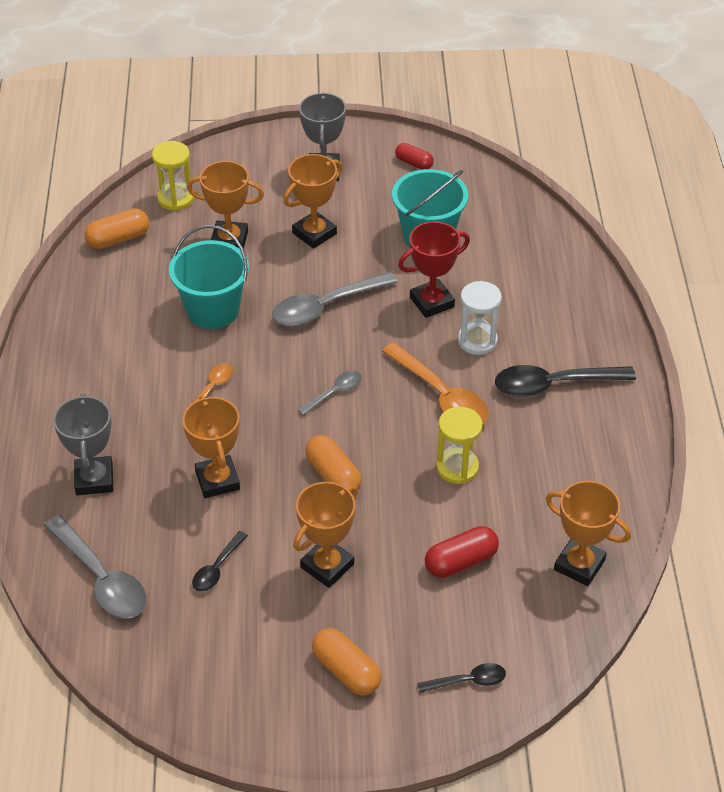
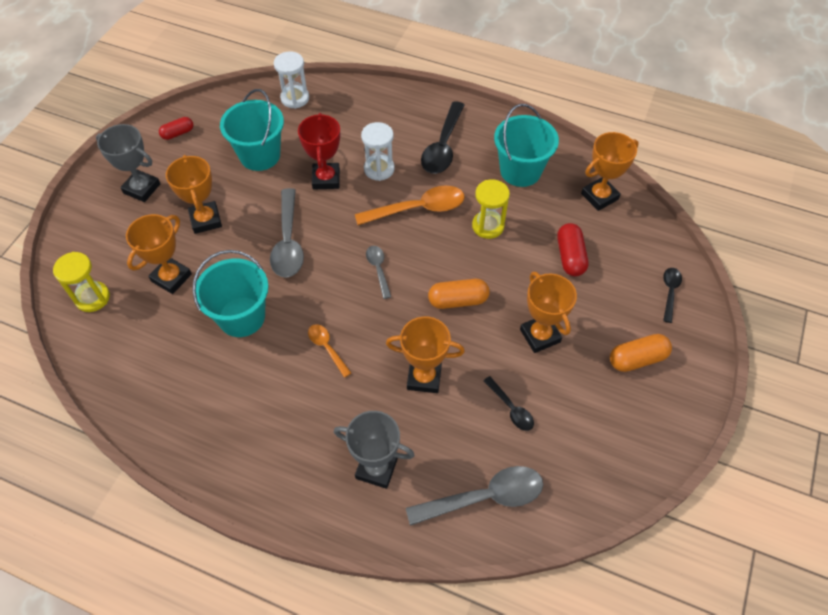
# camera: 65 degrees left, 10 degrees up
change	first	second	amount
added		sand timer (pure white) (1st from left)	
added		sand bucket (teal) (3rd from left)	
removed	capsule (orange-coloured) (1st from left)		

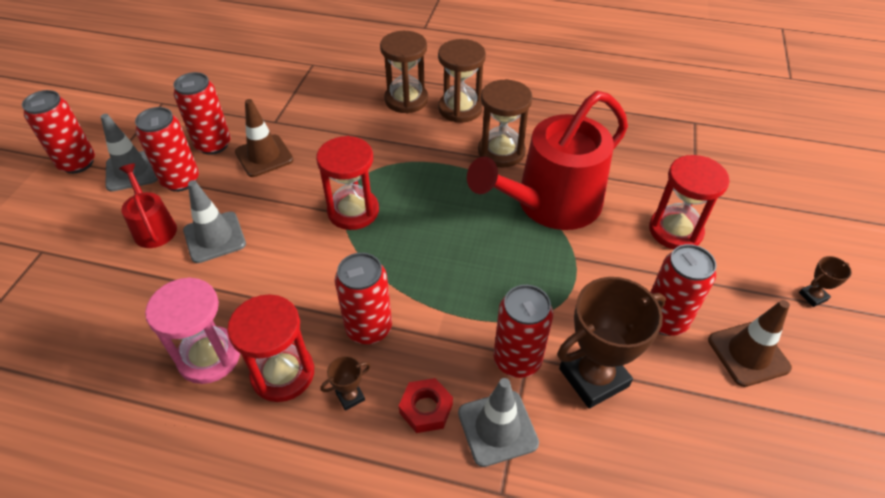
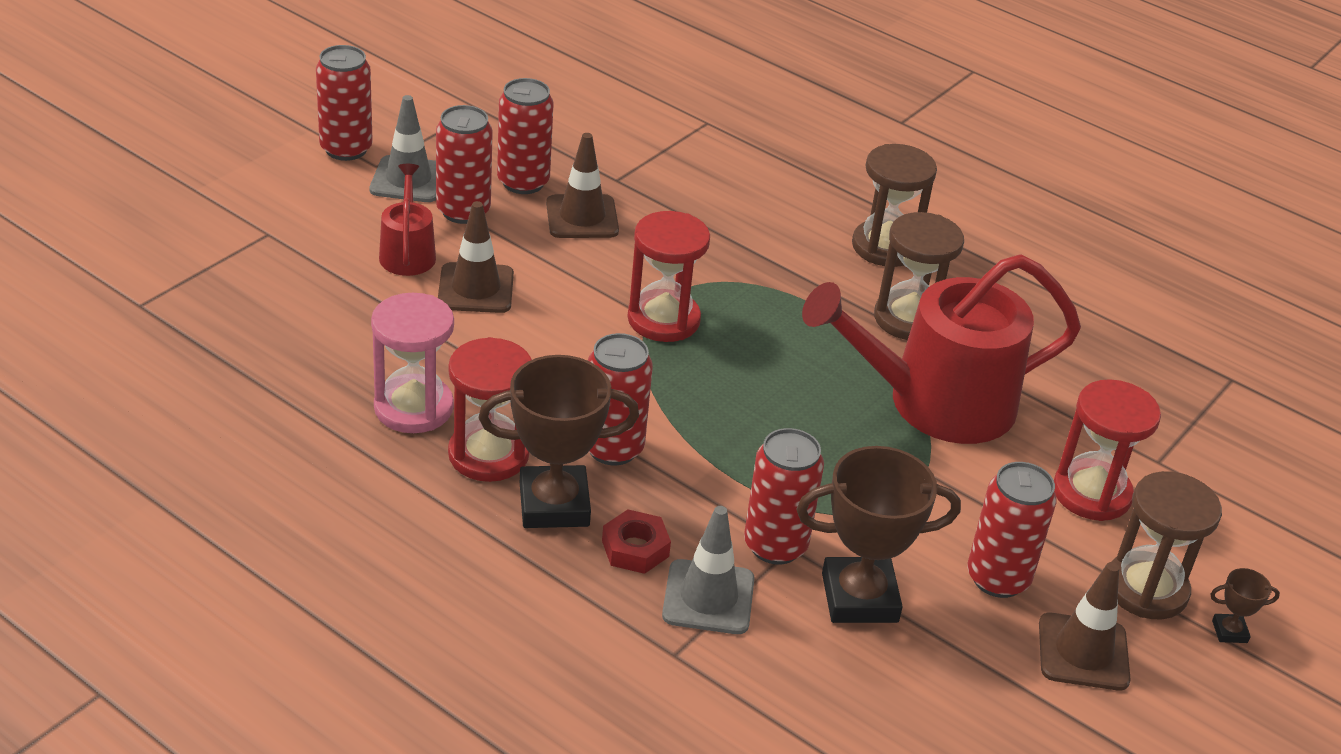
# camera: 20 degrees right, 10 degrees down
change	first	second	amount
recoloured	road cone (gray) (2nd from left)	road cone (brown) (1st from left)	
resized	award cup (brown) (1st from left)		x2.31
moved	sand timer (brown) (1st from left in the first image)	sand timer (brown) (3rd from left)	

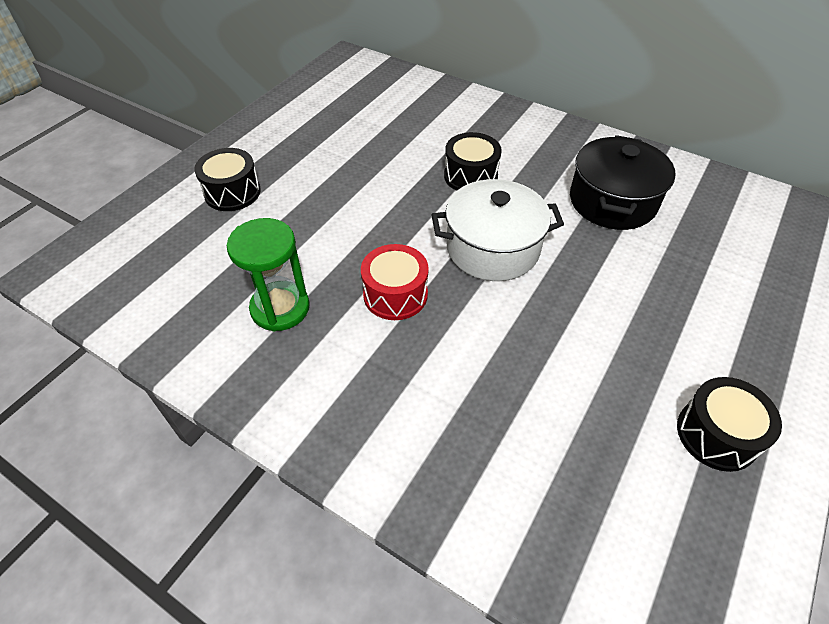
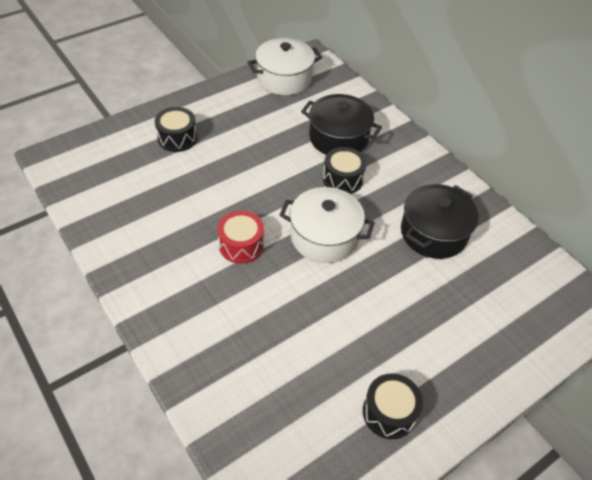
# camera: 20 degrees right, 0 degrees up
change	first	second	amount
added		stockpot (pure white) (1st from left)	
added		stockpot (ebony) (1st from left)	
removed	sand timer (leaf-green)		

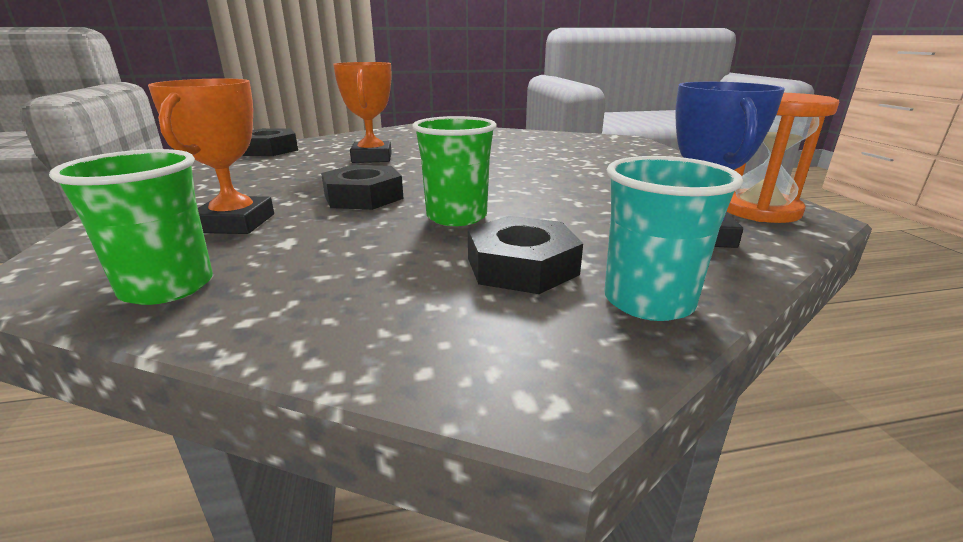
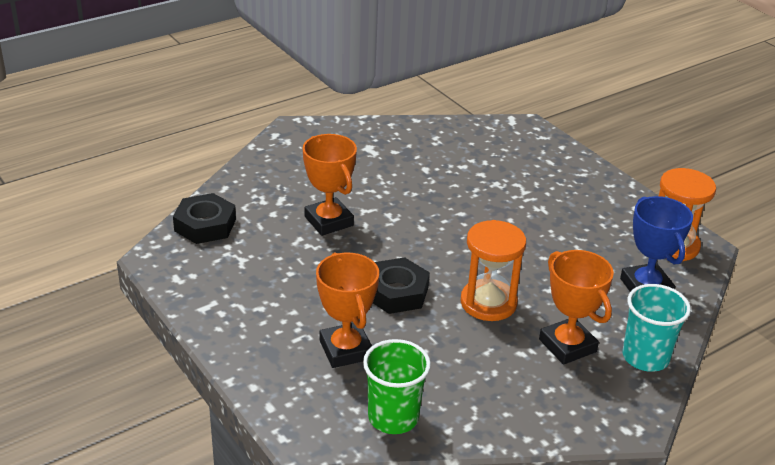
# camera: 25 degrees left, 10 degrees up
change	first	second	amount
replaced	beaker (leaf-green) (2nd from left)	sand timer (orange-coloured) (1st from left)	
replaced	nut (ebony) (3rd from left)	award cup (orange-coloured) (3rd from left)	

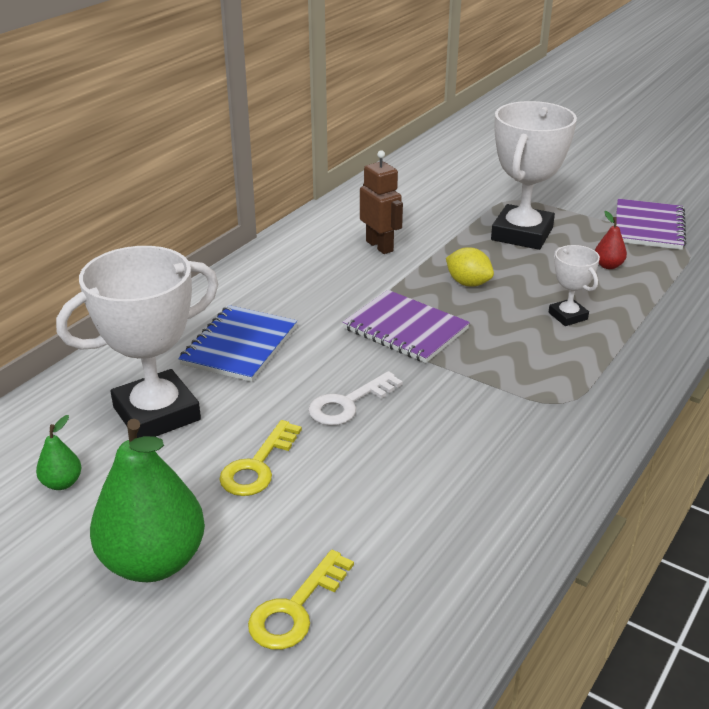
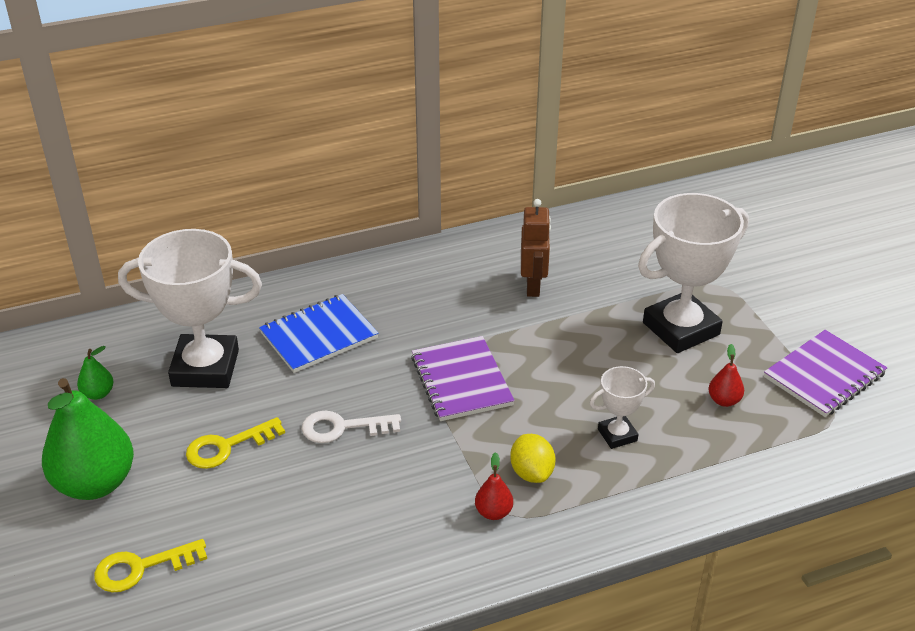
# camera: 35 degrees right, 5 degrees up
change	first	second	amount
added		pear (scarlet) (1st from left)	
moved	toy lemon (bright yellow)		
turned	award cup (pure white) (3rd from left in the first image)	award cup (pure white) (2nd from left)	60 degrees clockwise

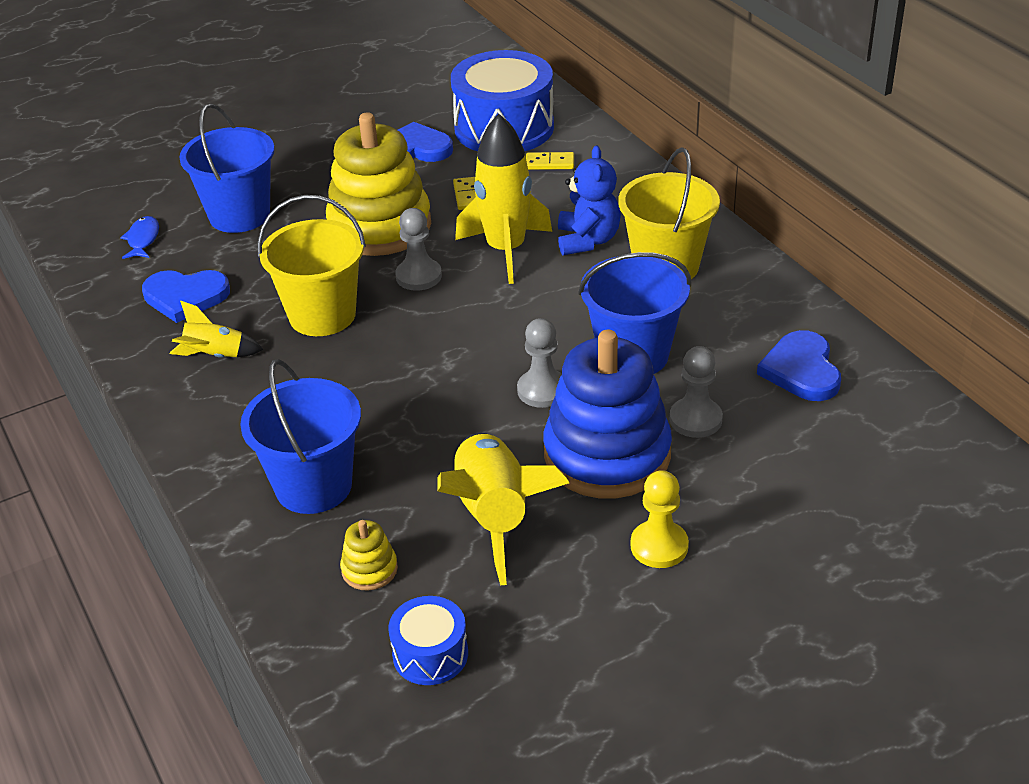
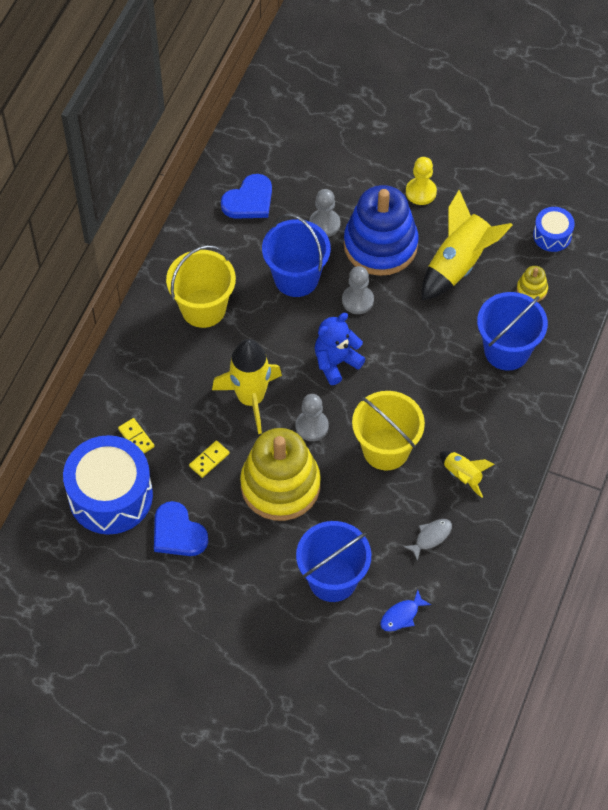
# camera: 130 degrees left, 20 degrees up
change	first	second	amount
moved	teddy bear (blue)		
replaced	heart (blue) (1st from left)	fish (gray)	

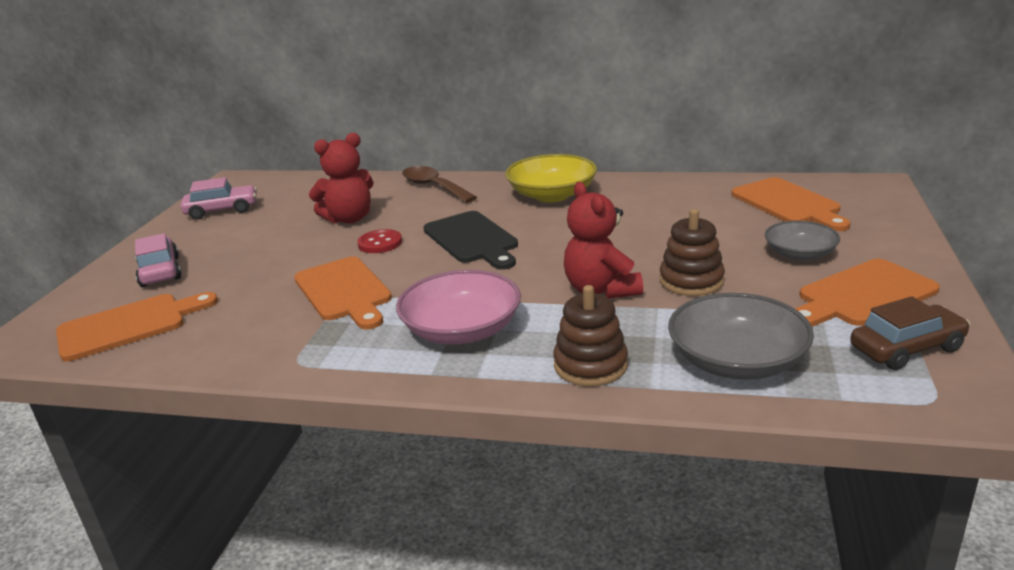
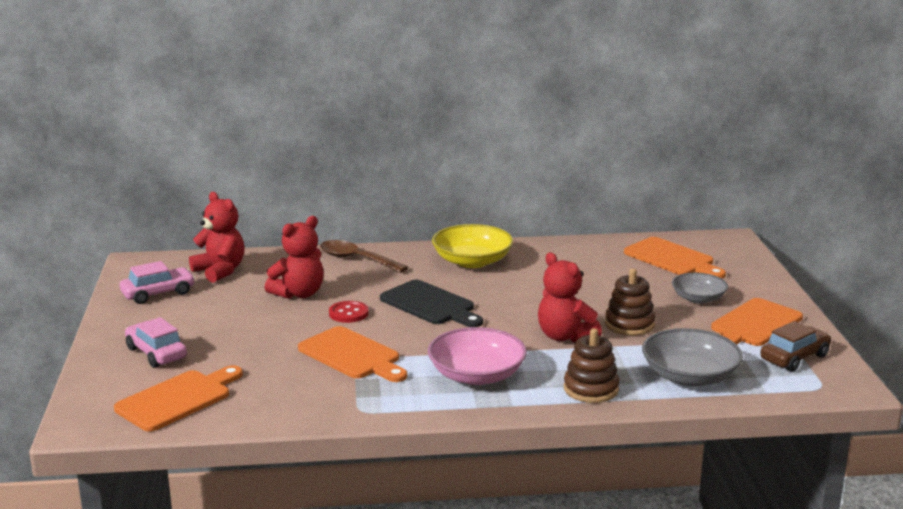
# camera: 20 degrees left, 5 degrees down
change	first	second	amount
added		teddy bear (scarlet) (1st from left)	

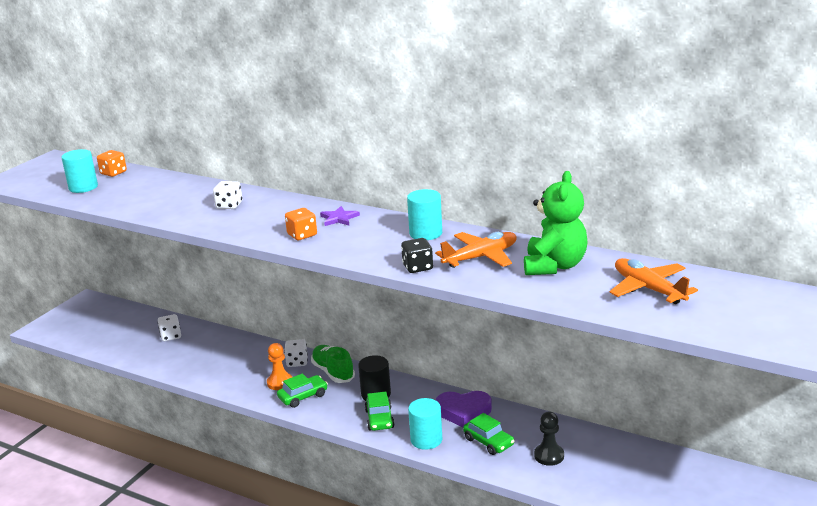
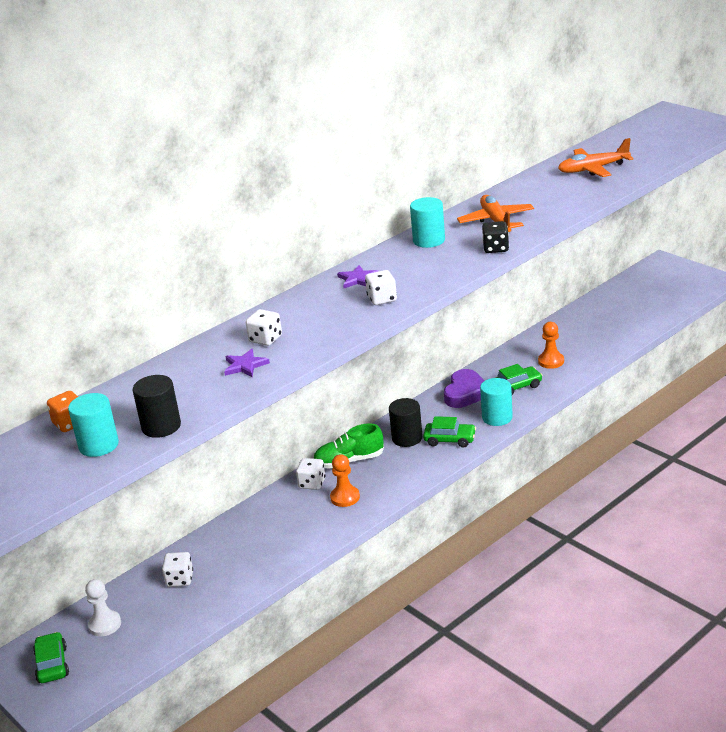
# camera: 70 degrees left, 5 degrees up
change	first	second	amount
moved	automobile (leaf-green) (1st from left)		
added		pawn (pure white)	
added		solid cylinder (ebony) (1st from left)	
added		star (violet) (1st from left)	
recoloured	die (orange-coloured) (2nd from left)	die (pure white) (4th from left)	
recoloured	pawn (ebony)	pawn (orange-coloured) (2nd from left)	
removed	teddy bear (leaf-green)		

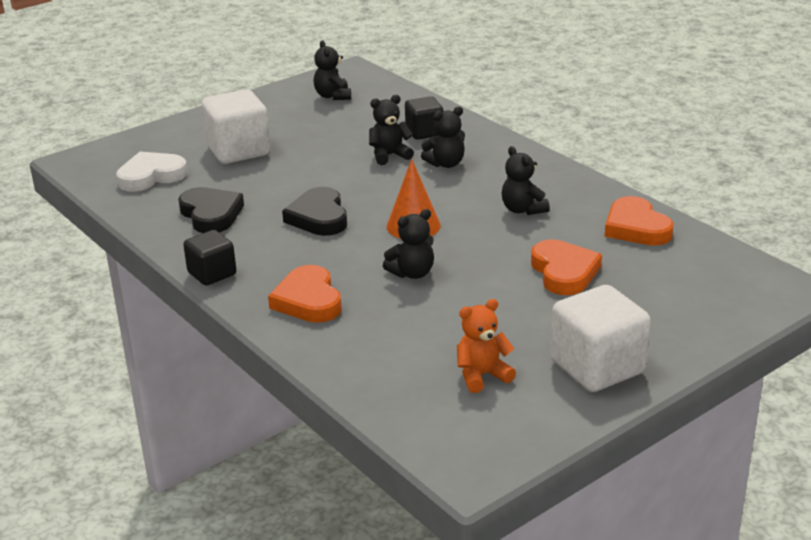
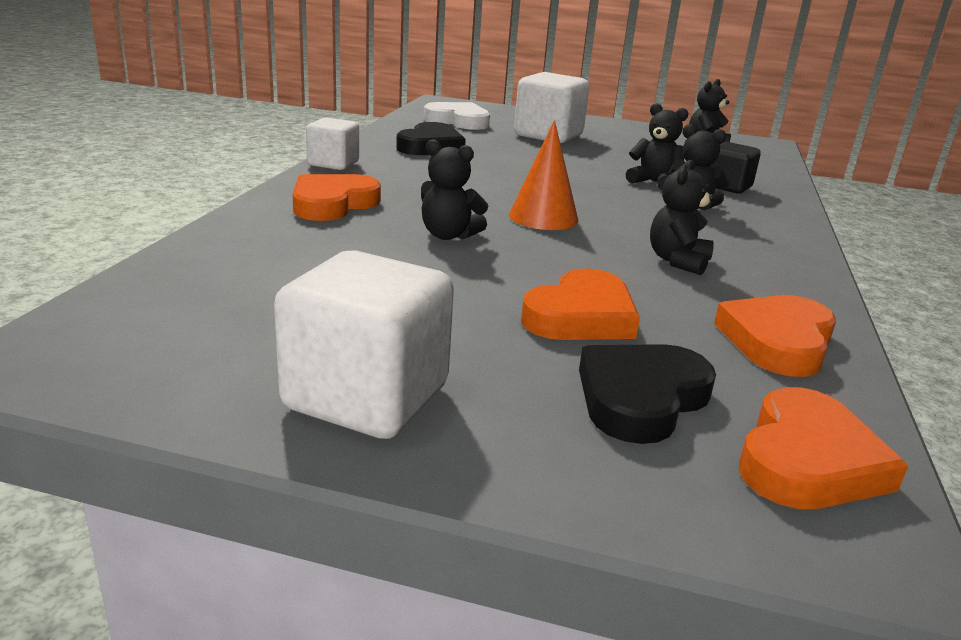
# camera: 50 degrees right, 5 degrees down
change	first	second	amount
recoloured	solid cube (ebony) (1st from left)	solid cube (pure white) (1st from left)	
moved	heart (ebony) (2nd from left)		
added		heart (orange-coloured) (4th from left)	
removed	teddy bear (orange-coloured)		

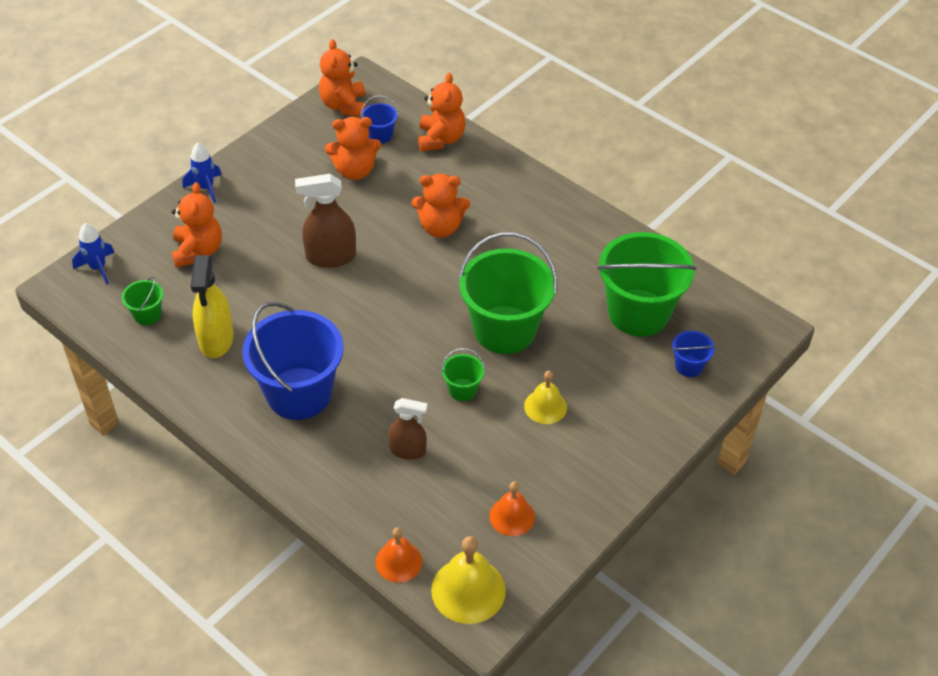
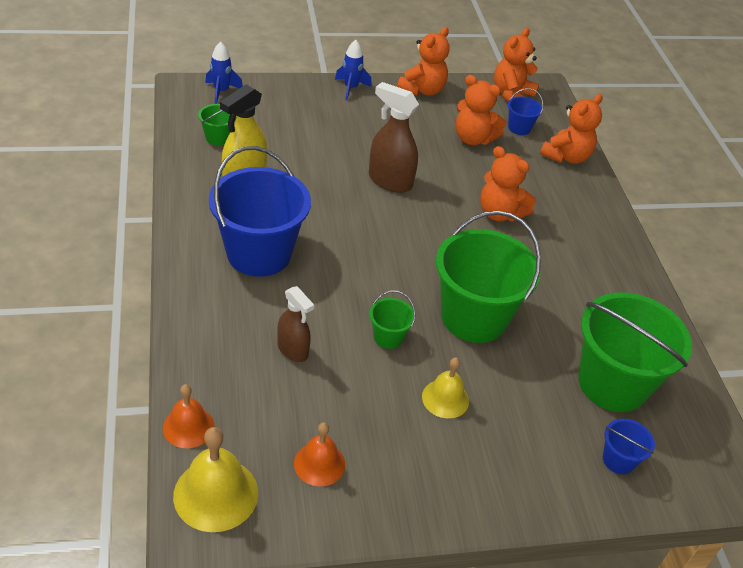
# camera: 35 degrees right, 5 degrees down
change	first	second	amount
moved	teddy bear (orange-coloured) (1st from left)		

